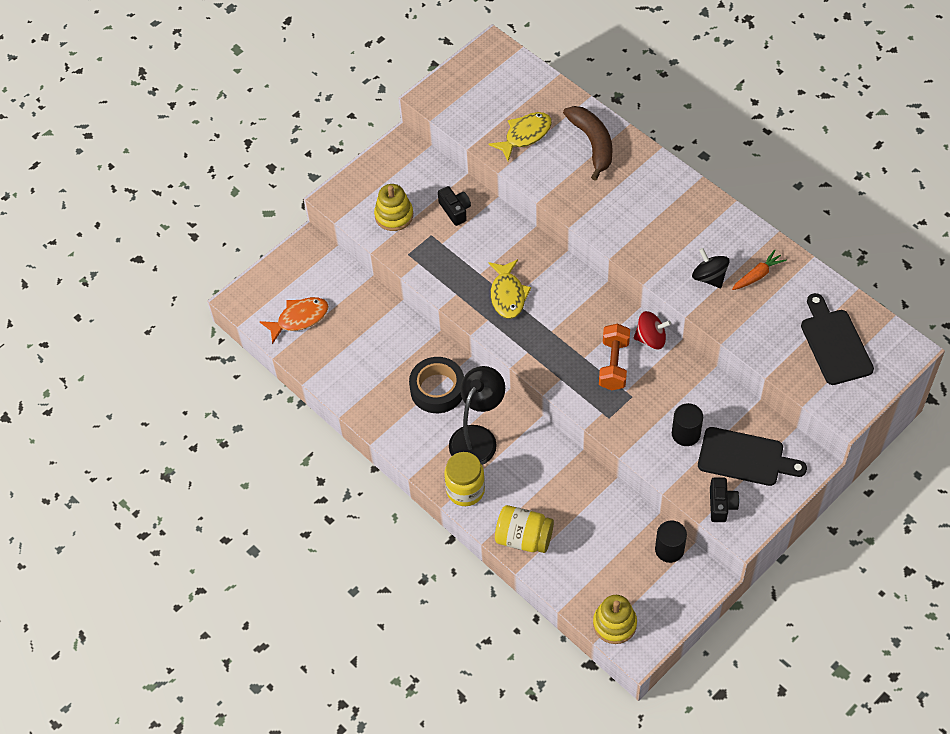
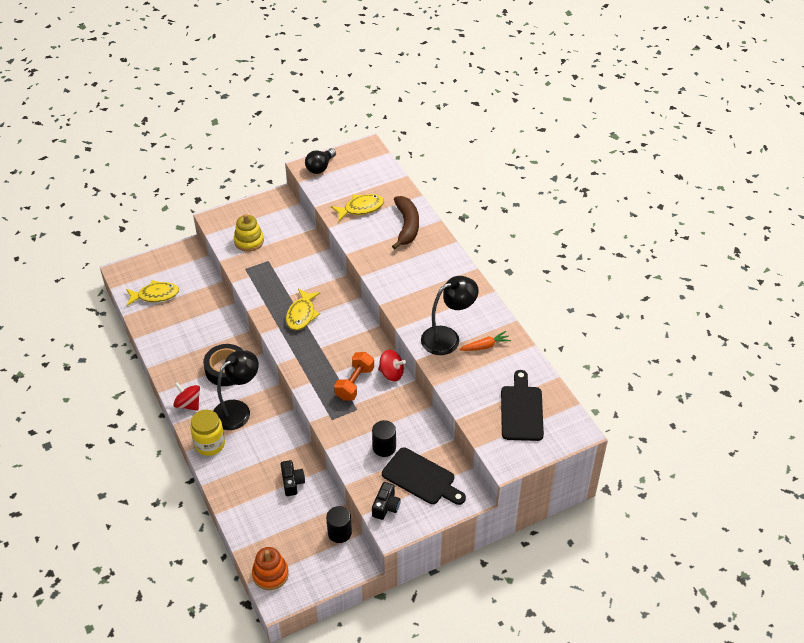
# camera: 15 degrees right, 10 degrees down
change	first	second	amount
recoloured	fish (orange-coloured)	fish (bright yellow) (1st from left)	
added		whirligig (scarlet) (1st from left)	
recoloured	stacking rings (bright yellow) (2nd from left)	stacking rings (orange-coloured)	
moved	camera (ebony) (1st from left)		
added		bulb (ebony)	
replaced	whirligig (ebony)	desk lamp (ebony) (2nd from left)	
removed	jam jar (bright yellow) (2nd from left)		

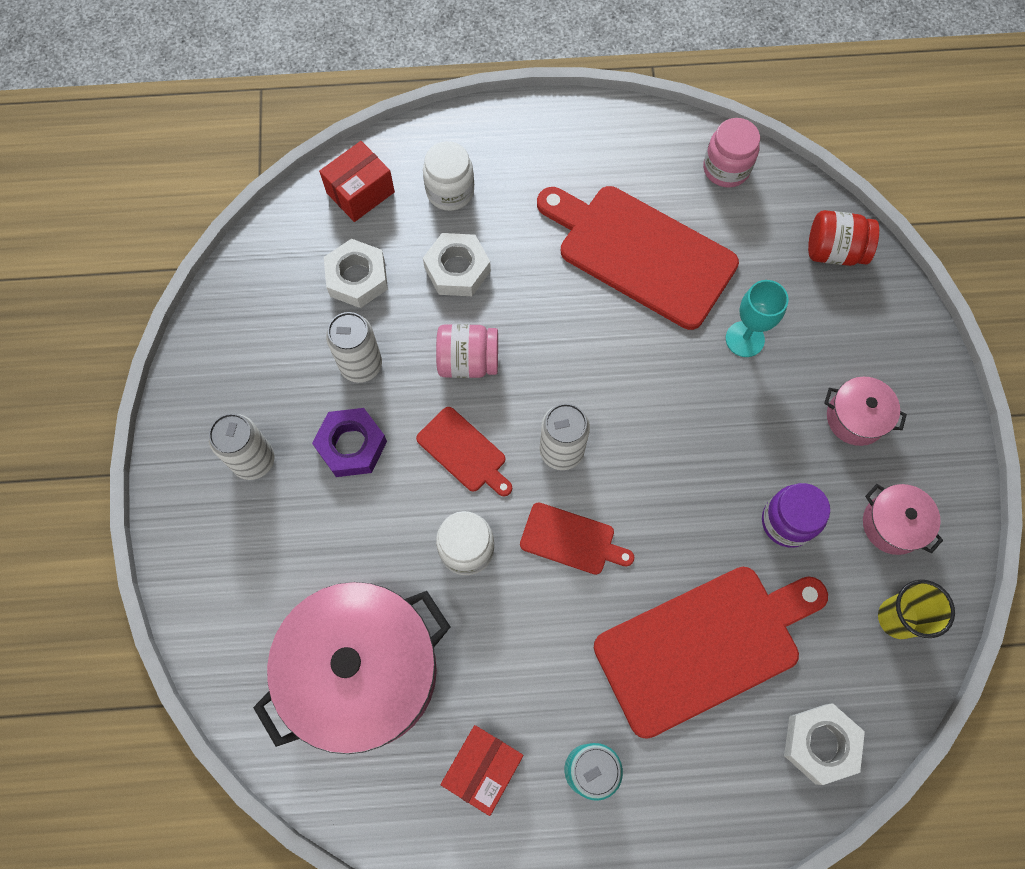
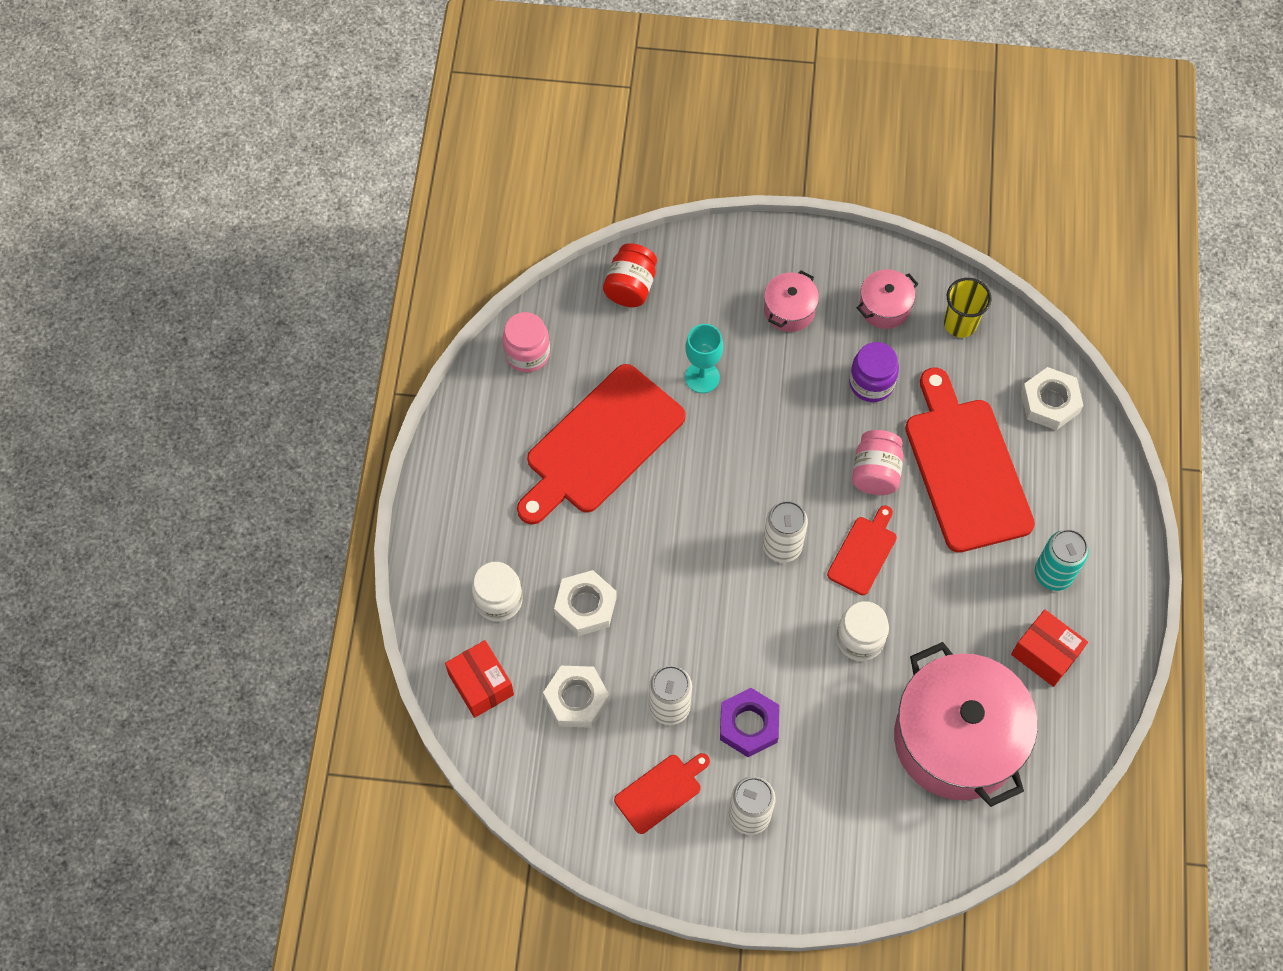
# camera: 80 degrees left, 5 degrees down
change	first	second	amount
moved	chopping board (scarlet) (1st from left in the first image)	chopping board (scarlet) (2nd from left)	
moved	jam jar (rose-pink) (1st from left in the first image)	jam jar (rose-pink) (2nd from left)	

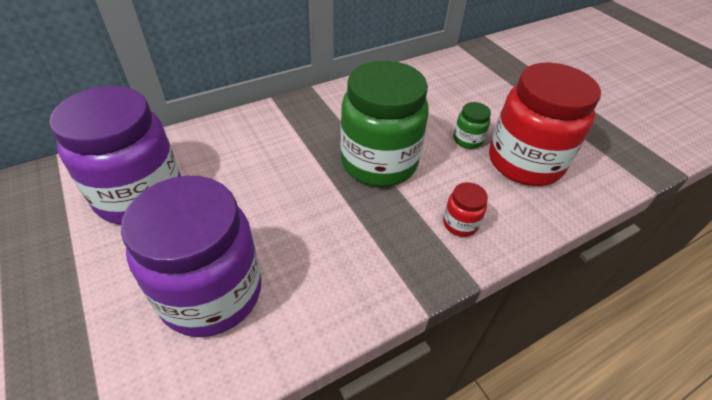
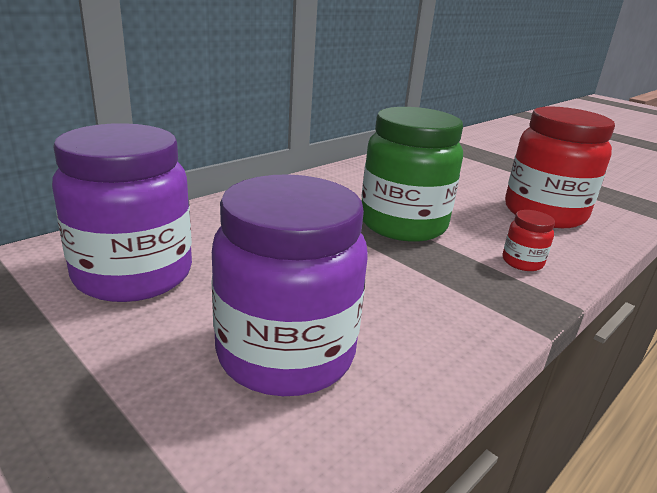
# camera: 15 degrees left, 20 degrees down
change	first	second	amount
removed	jam jar (leaf-green) (2nd from left)		

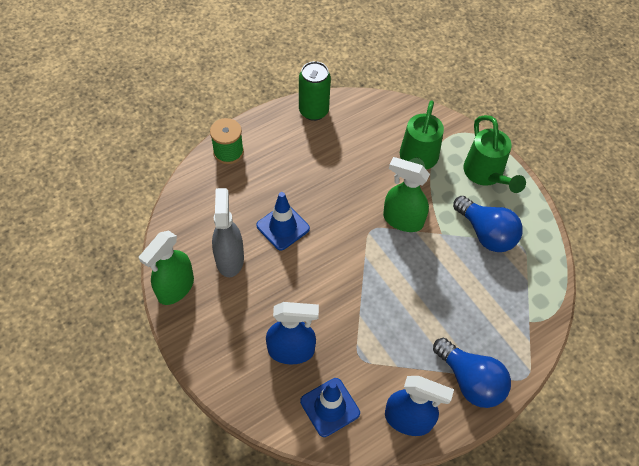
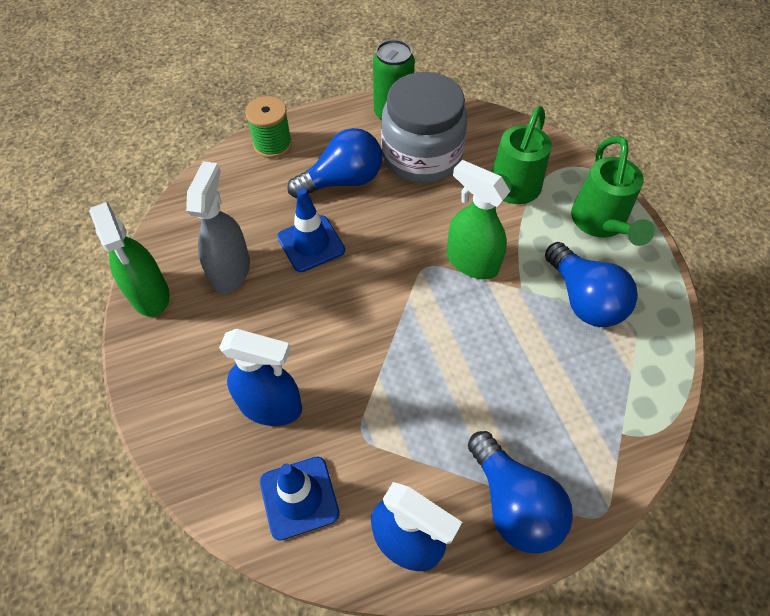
# camera: 15 degrees right, 0 degrees up
change	first	second	amount
turned	spray bottle (leaf-green) (1st from left)		75 degrees counterclockwise
added		bulb (blue) (1st from left)	
added		jam jar (gray)	

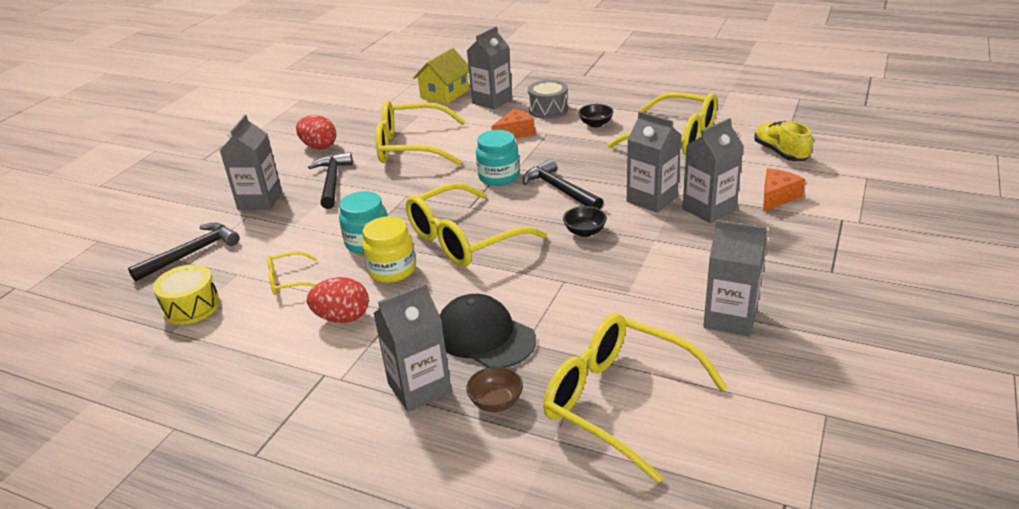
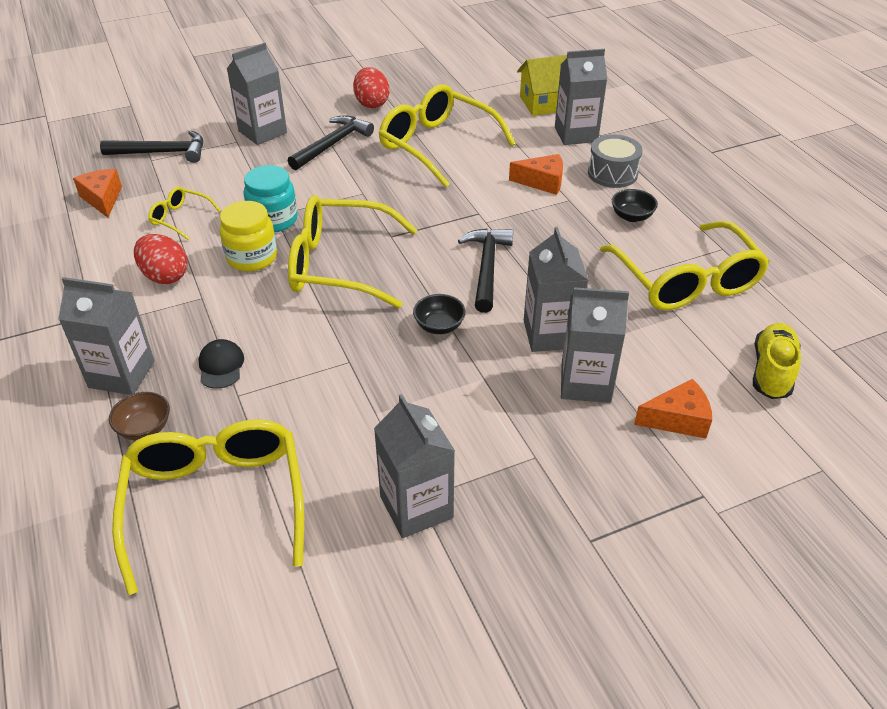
# camera: 40 degrees right, 10 degrees up
change	first	second	amount
replaced	snare drum (bright yellow)	cheese (orange-coloured) (1st from left)	
resized	baseball cap (ebony)		x0.53
removed	jam jar (teal) (2nd from left)		

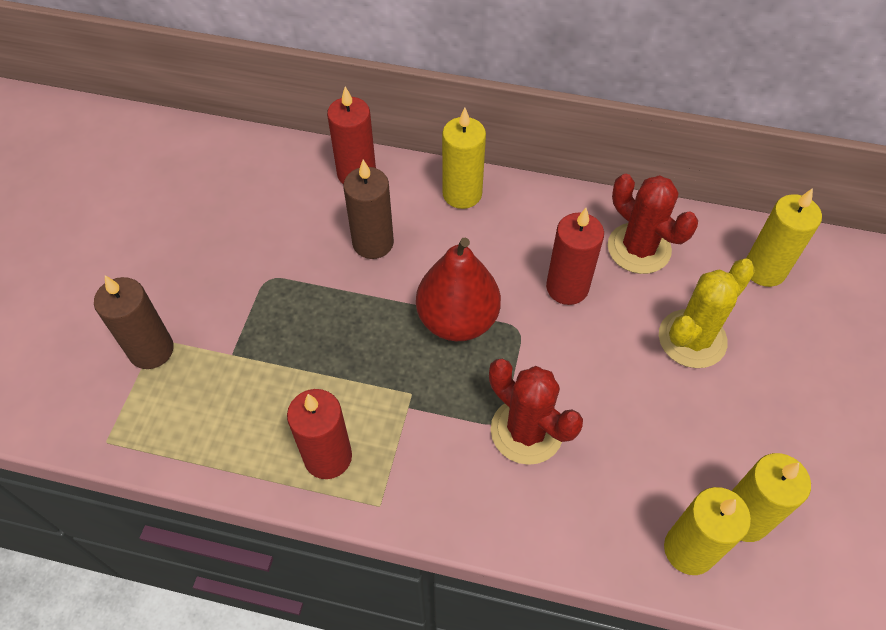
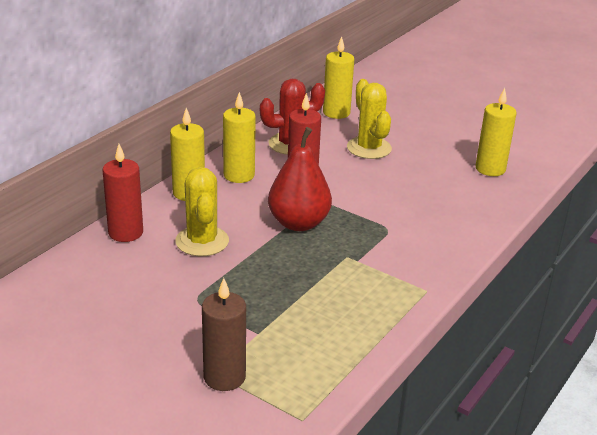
# camera: 70 degrees left, 25 degrees down
change	first	second	amount
replaced	candle (brown) (2nd from left)	prickly plant (bright yellow) (1st from left)	
moved	candle (bright yellow) (2nd from left)		
removed	candle (scarlet) (1st from left)		
removed	prickly plant (scarlet) (1st from left)		

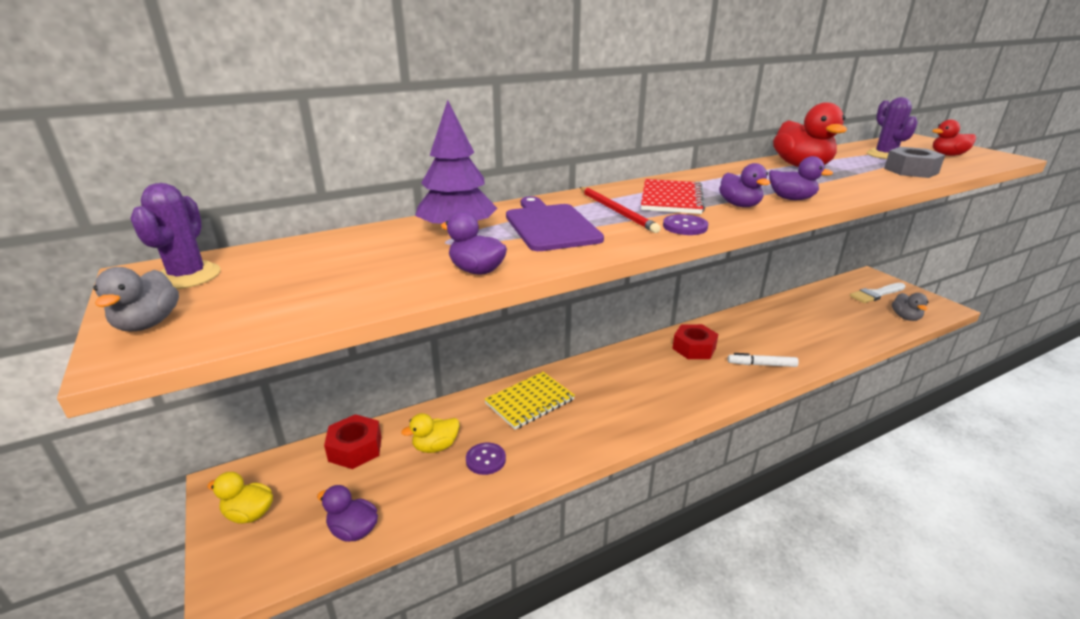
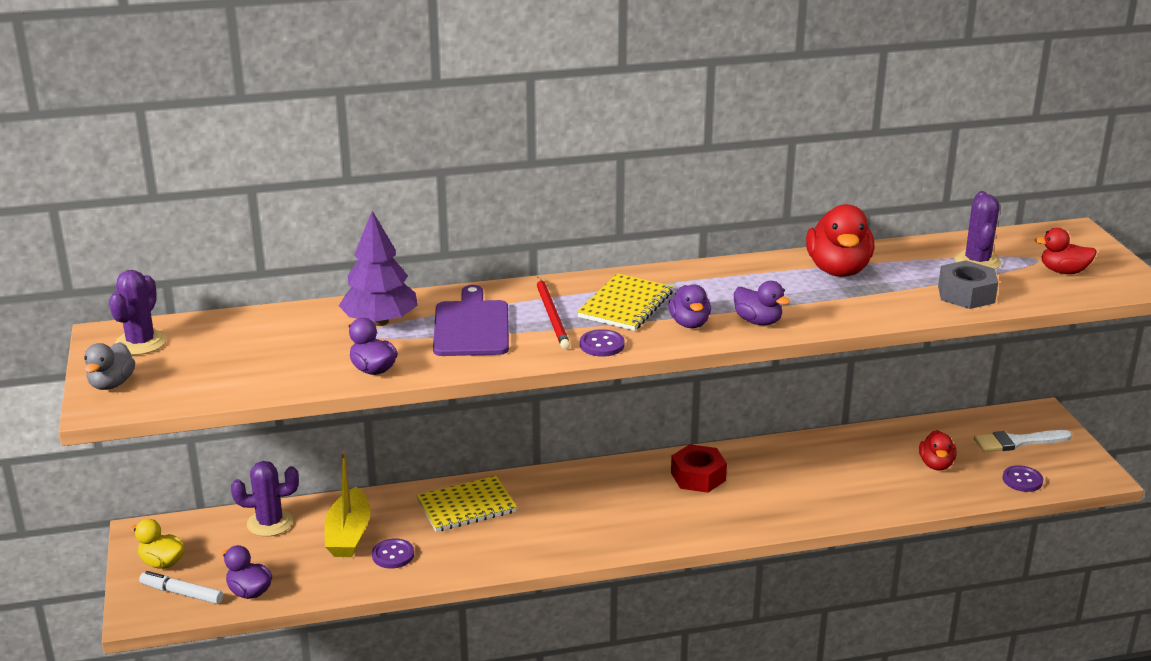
# camera: 15 degrees right, 0 degrees up
change	first	second	amount
moved	marker pen (pure white)		
replaced	nut (scarlet) (1st from left)	prickly plant (violet) (2nd from left)	
replaced	toy duck (bright yellow) (2nd from left)	toy boat (bright yellow)	
recoloured	notepad (scarlet)	notepad (bright yellow) (2nd from left)	
added		toy duck (scarlet) (2nd from left)	
replaced	toy duck (gray) (2nd from left)	shirt button (violet) (3rd from left)	

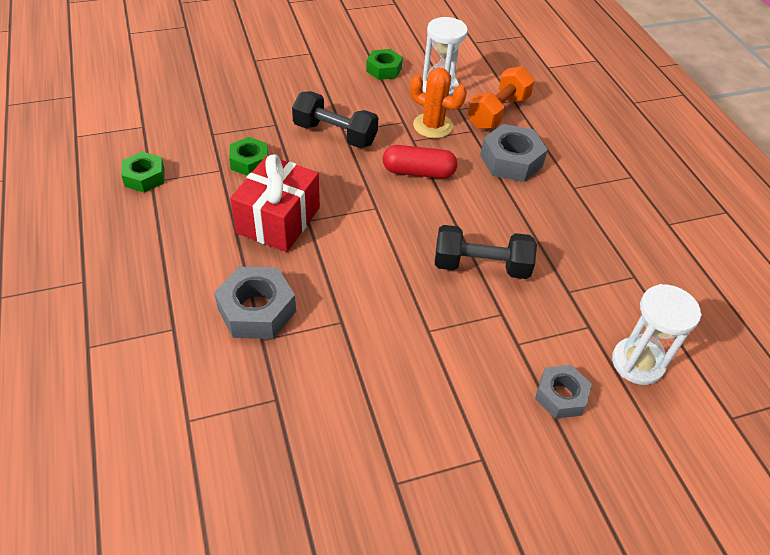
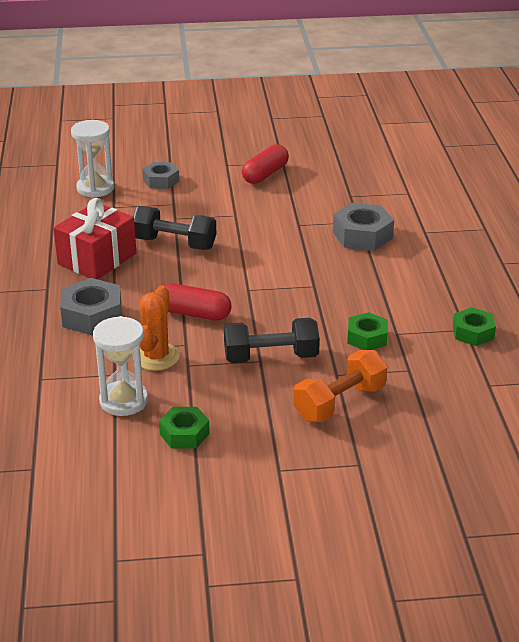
# camera: 165 degrees left, 15 degrees down
change	first	second	amount
moved	present (scarlet)		
turned	prickly plant (orange-coloured)		60 degrees clockwise
turned	hand weight (ebony) (1st from left in the first image)	hand weight (ebony) (2nd from left)	45 degrees counterclockwise
added		capsule (scarlet) (2nd from left)	
moved	hand weight (orange-coloured)		

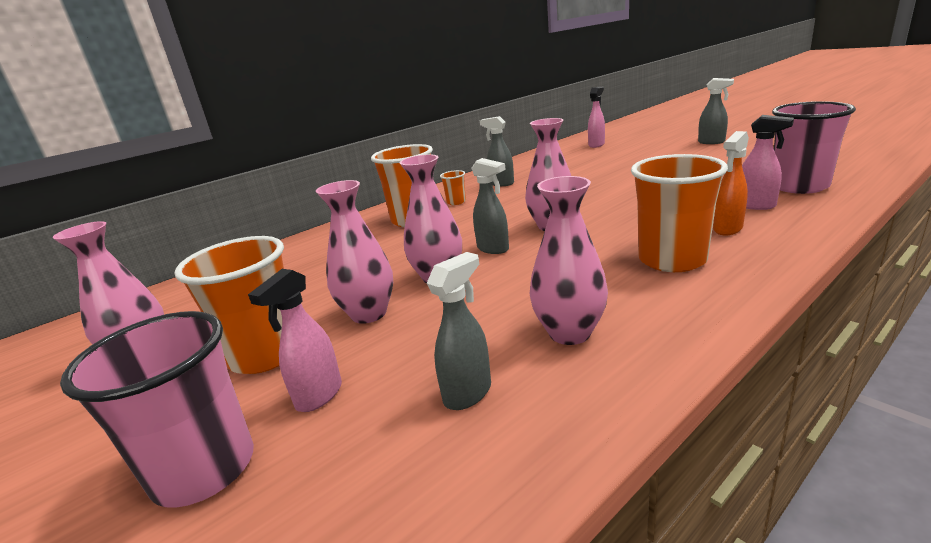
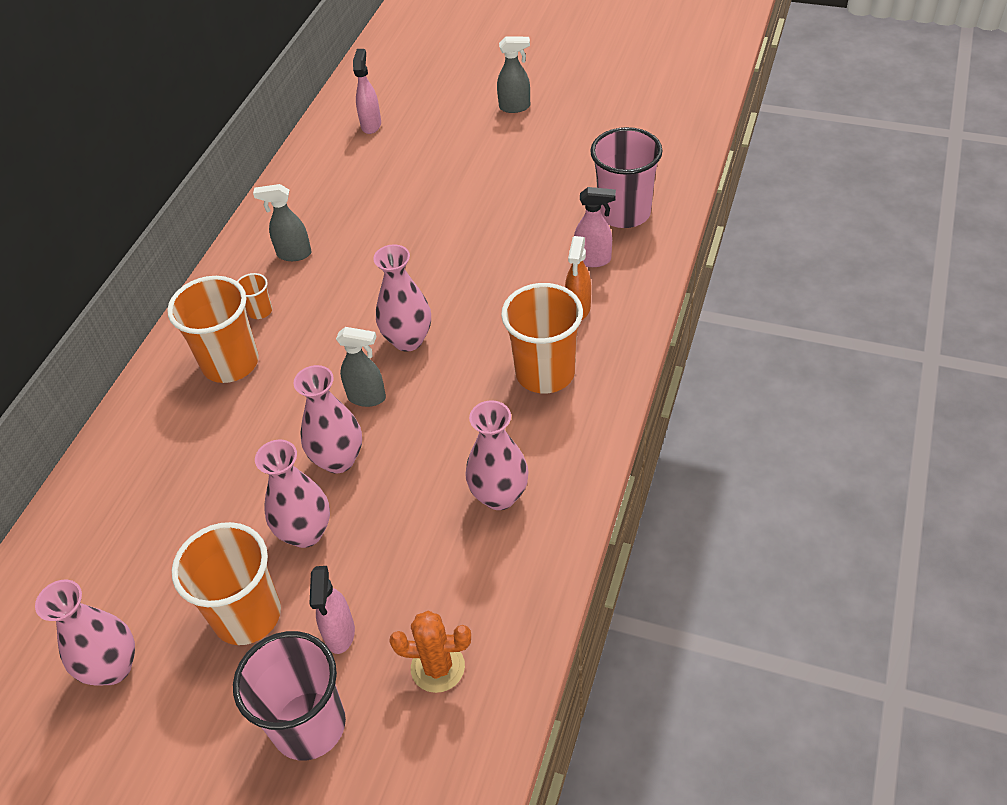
# camera: 30 degrees left, 25 degrees up
change	first	second	amount
added		prickly plant (orange-coloured)	
removed	spray bottle (gray) (1st from left)		

